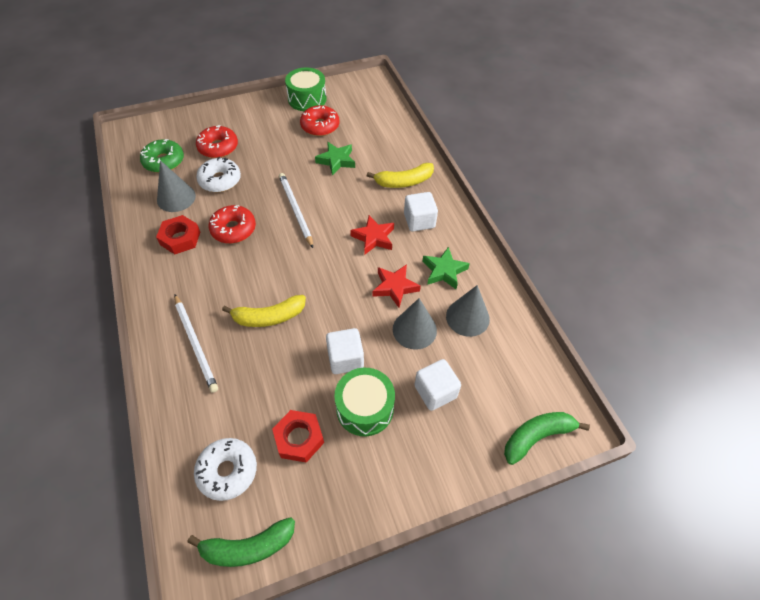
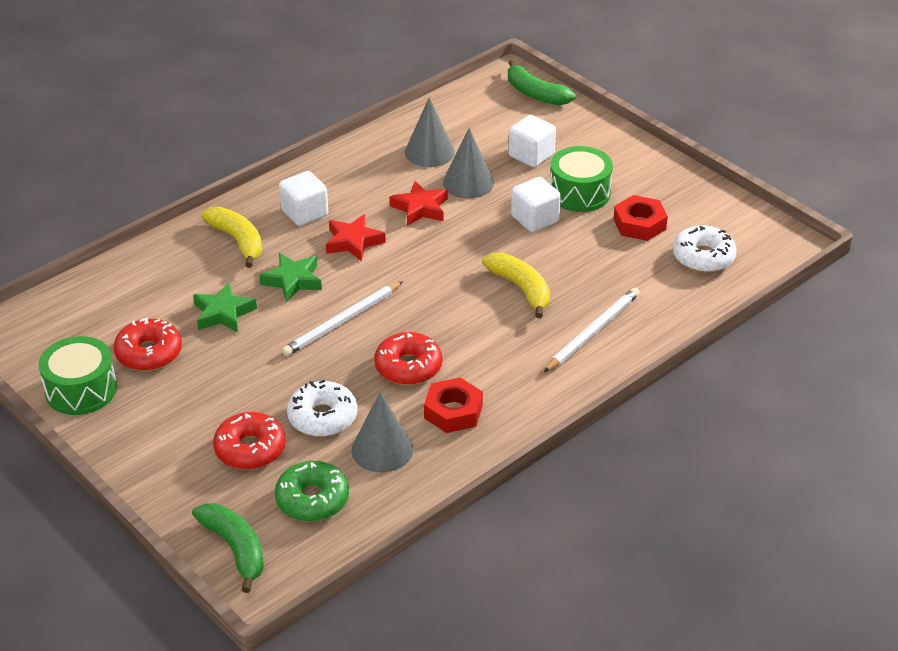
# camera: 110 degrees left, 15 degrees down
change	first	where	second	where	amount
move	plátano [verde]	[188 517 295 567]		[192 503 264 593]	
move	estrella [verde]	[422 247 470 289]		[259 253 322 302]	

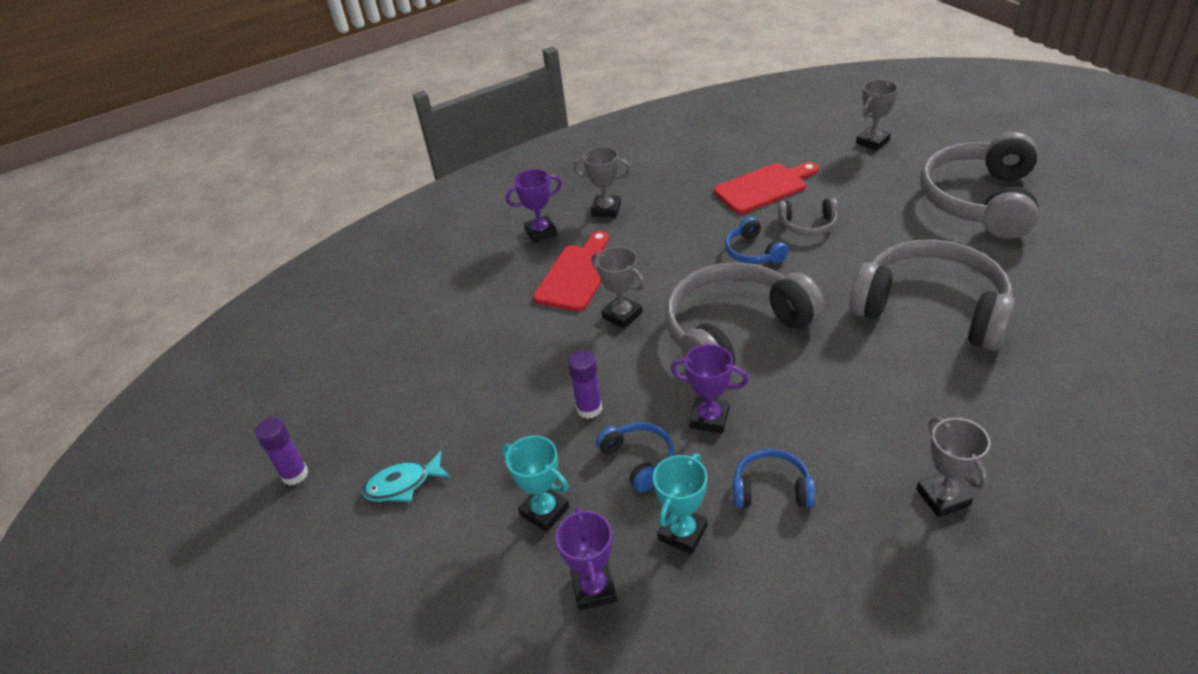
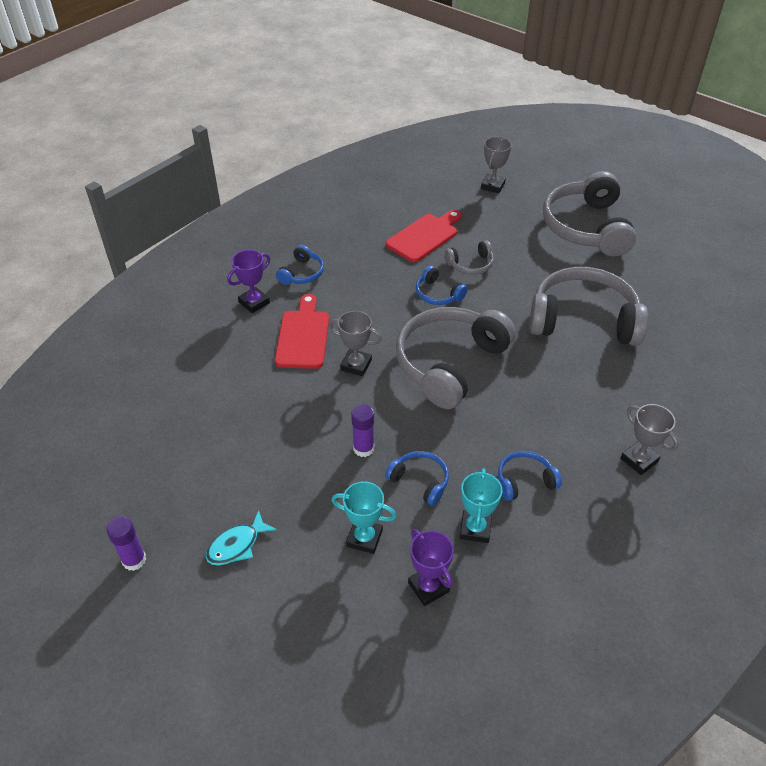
# camera: 25 degrees left, 5 degrees up
change	first	where	second	where	amount
replace	trofeo [gris]	[573 147 631 217]	auriculares [azul]	[276 245 324 285]	
delete	trofeo [morado]	[670 344 749 433]			

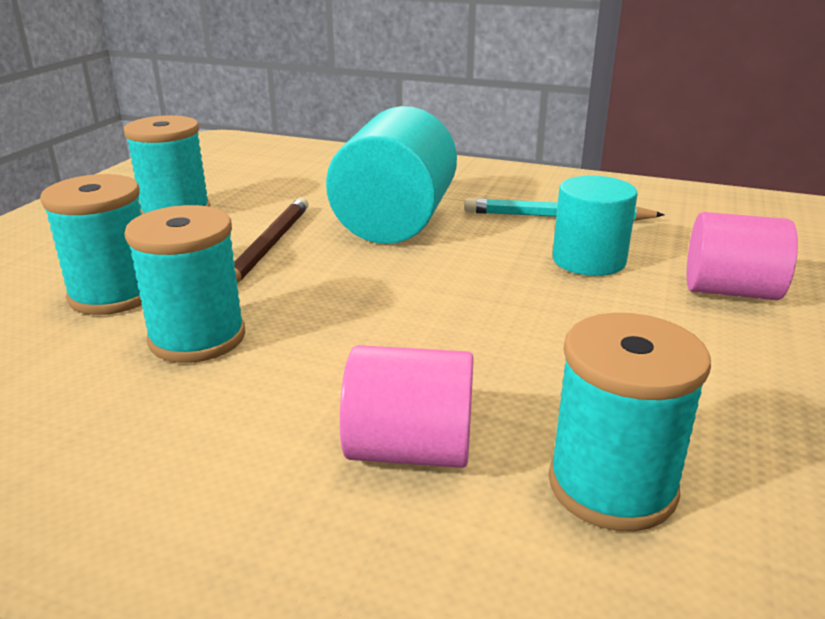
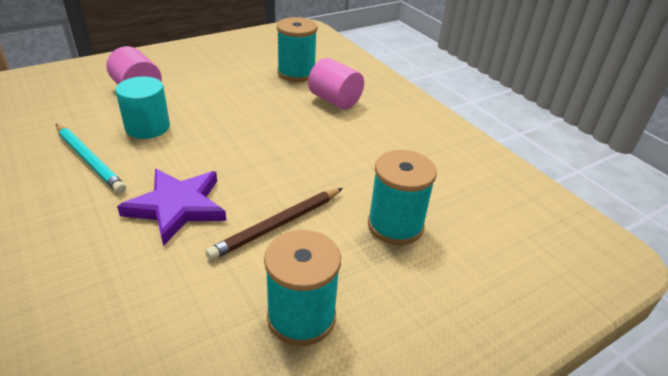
# camera: 145 degrees left, 10 degrees up
change	first	where	second	where	amount
replace	cilindro [turquesa]	[326 106 457 244]	estrella [morado]	[117 169 226 246]	
delete	carrete [turquesa]	[124 205 245 363]			

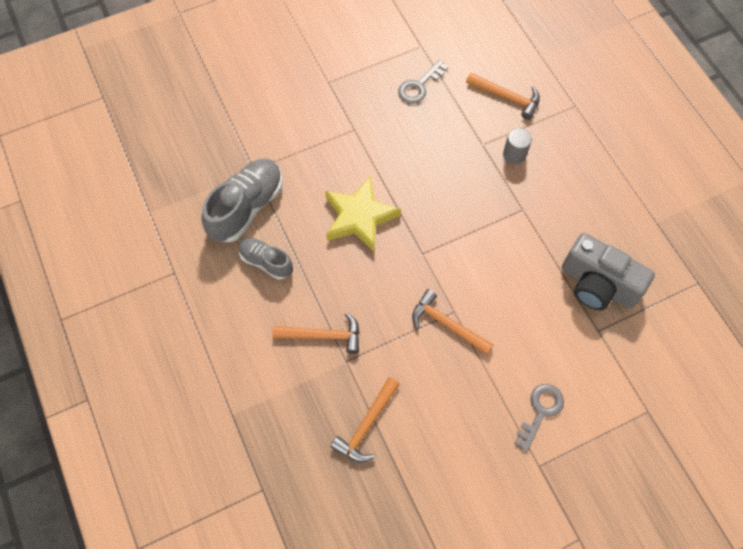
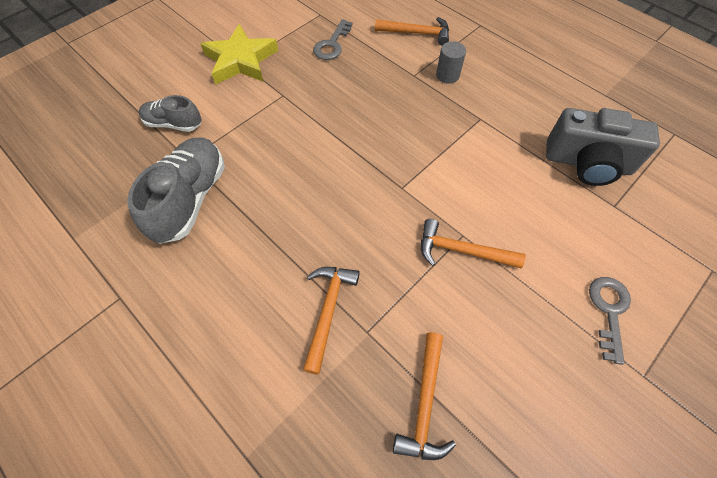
# camera: 20 degrees left, 5 degrees down
change	first	where	second	where	amount
move	zapato [gris]	[239 238 293 280]		[139 95 202 132]	
move	estrella [amarillo]	[325 176 401 252]		[200 24 278 85]	
rotate	martillo [naranja]	[272 313 360 354]		[303 267 360 375]	60 degrees counterclockwise

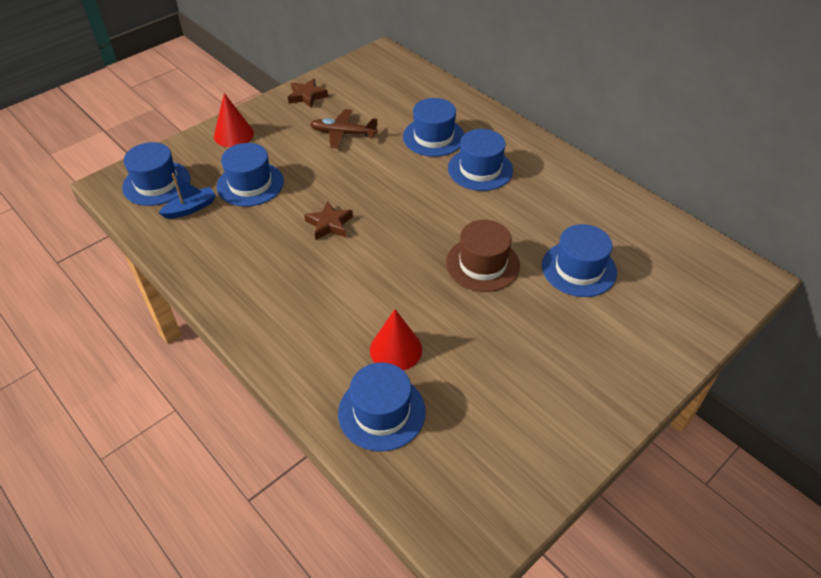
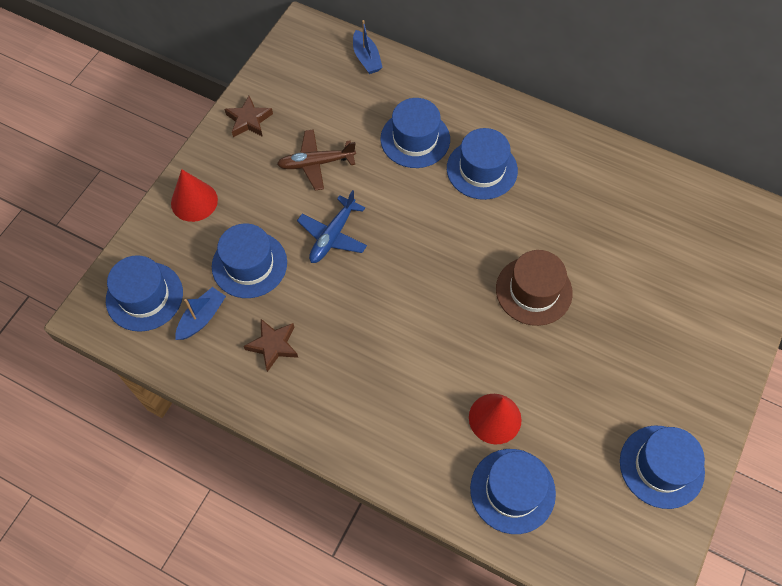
# camera: 20 degrees left, 15 degrees up
change	first	where	second	where	amount
move	estrella [marrón]	[304 201 353 240]		[244 319 298 372]	
insert			avión [azul]	[297 190 367 263]	
insert			barco [azul]	[353 20 383 74]	
move	sombrero [azul]	[542 224 617 297]		[620 426 705 509]	

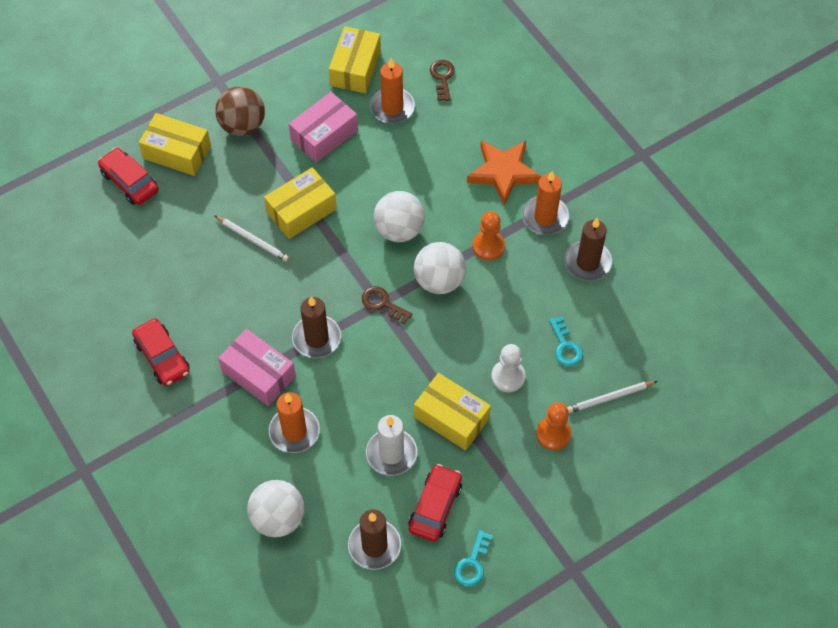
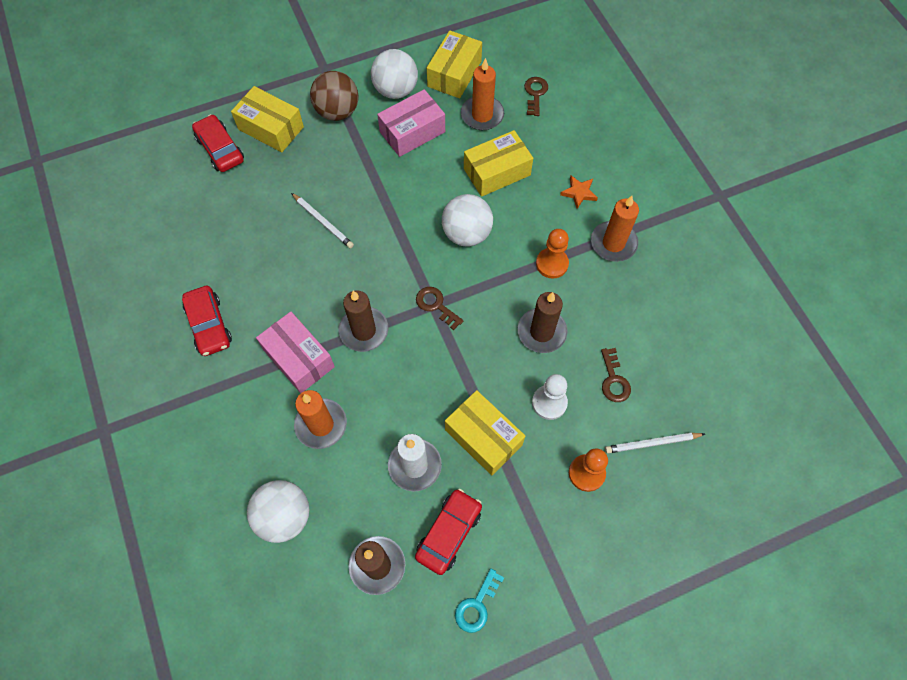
# camera: 10 degrees right, 5 degrees up
change	first	where	second	where	amount
move	pelota [blanco]	[414 242 466 294]		[371 49 418 99]	
move	caja [amarillo]	[264 167 337 239]		[464 130 533 197]	
move	vela [marrón]	[565 218 612 281]		[518 292 568 353]	
resize	estrella [naranja]	[467 140 542 206]		[560 176 598 209]	x0.50
recolor	llave [turquesa]	[549 316 583 366]	llave [marrón]	[601 348 631 402]	

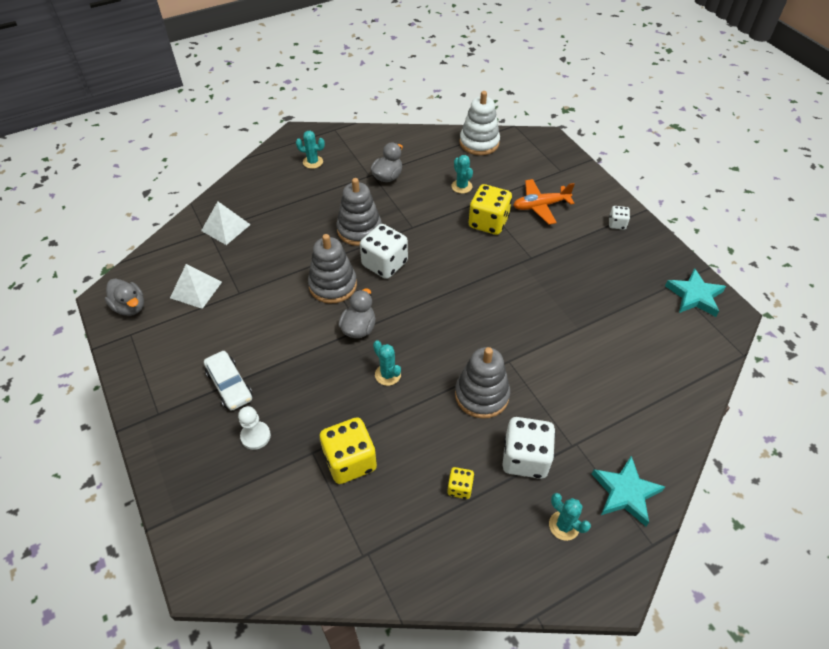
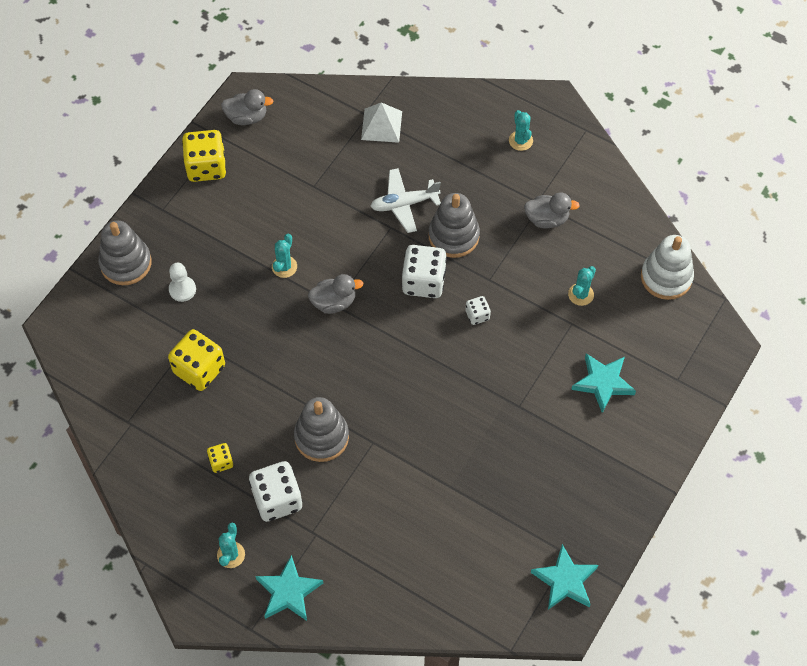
# camera: 60 degrees right, 10 degrees up
change	first	where	second	where	amount
move	juguete apilable [gris]	[308 234 357 303]		[98 221 152 285]	
move	dado [amarillo]	[469 184 512 235]		[182 130 226 182]	
rotate	pato [gris]	[105 278 144 316]		[221 89 273 125]	105 degrees counterclockwise
move	cactus [turquesa]	[373 340 401 386]		[272 234 297 278]	
insert			avión [blanco]	[370 168 441 233]	
move	dado [blanco]	[609 206 630 230]		[465 296 491 325]	
replace	avión [naranja]	[513 179 575 225]	estrella [turquesa]	[571 354 636 413]	
delete	pirámide [blanco]	[170 264 222 309]			
delete	coche [blanco]	[204 351 252 411]			

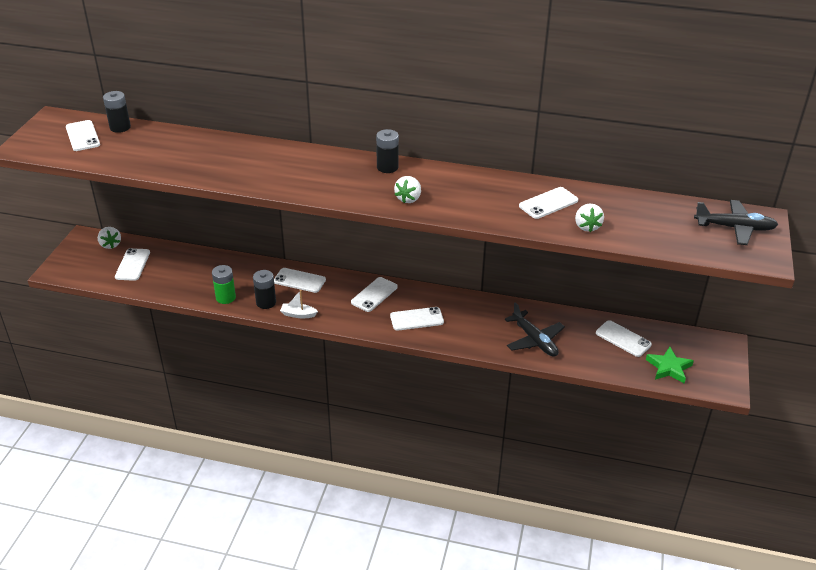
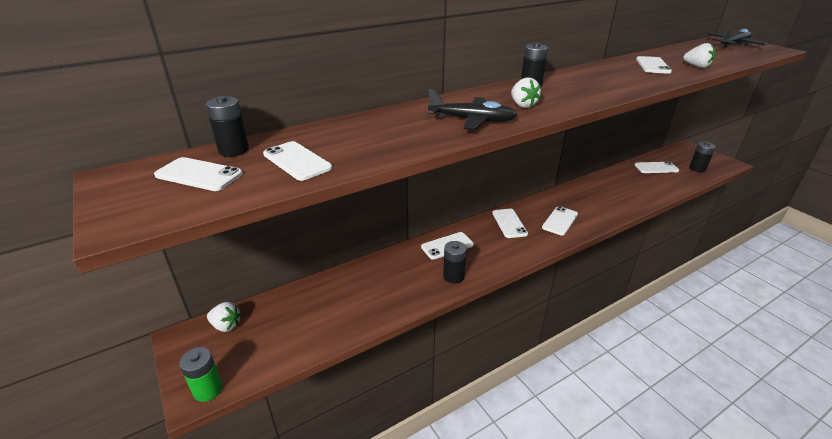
# camera: 45 degrees left, 5 degrees down
change	first	where	second	where	amount
move	pila [verde]	[212 265 236 304]		[179 347 223 402]	
move	móvil [blanco]	[115 248 150 281]		[263 141 332 181]	
move	avión [negro]	[505 302 565 357]		[428 89 517 130]	
move	fresa [blanco]	[394 176 421 203]		[511 78 541 108]	
replace	estrella [verde]	[646 347 694 383]	pila [negro]	[689 142 716 172]	
delete	barco [blanco]	[280 290 318 318]			

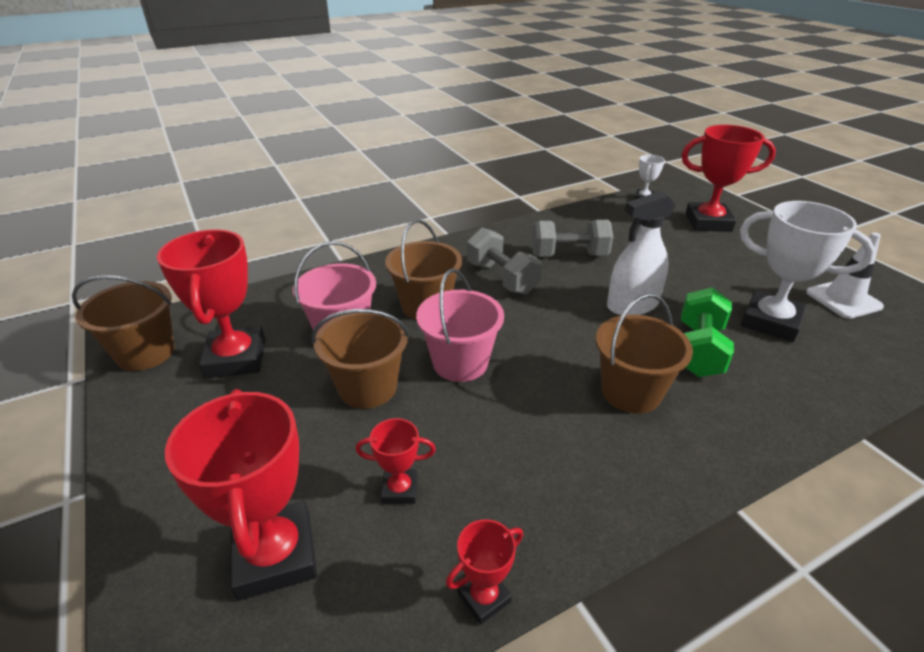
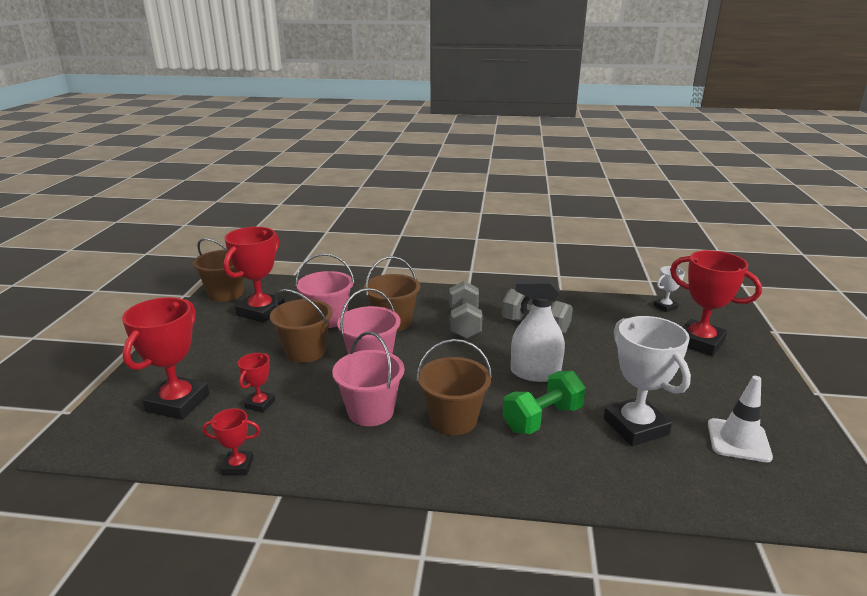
# camera: 35 degrees right, 10 degrees down
change	first	where	second	where	amount
rotate	trofeo [rojo]	[356 418 436 504]		[238 353 275 413]	75 degrees clockwise
insert			balde [rosa]	[332 332 404 426]	

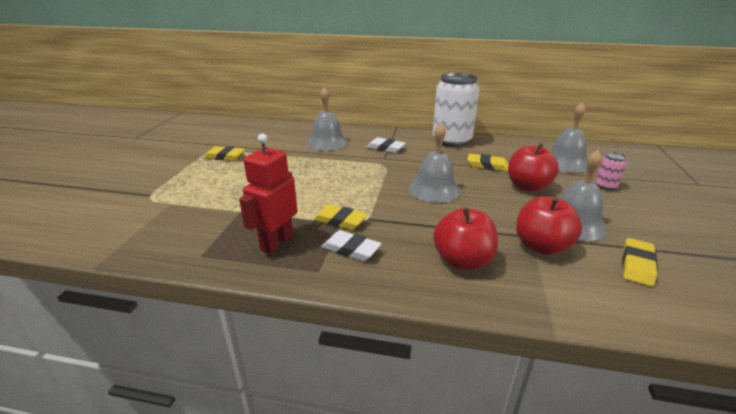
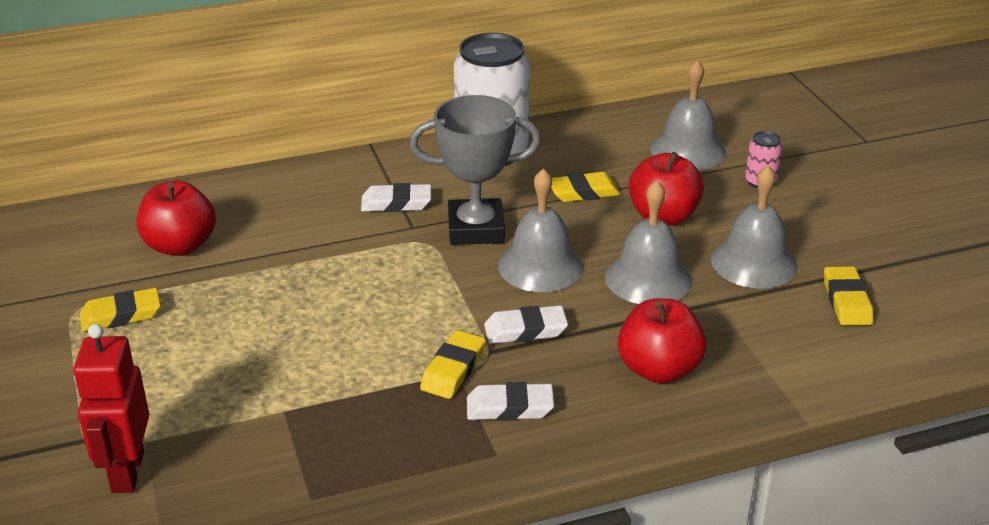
# camera: 30 degrees left, 5 degrees up
change	first	where	second	where	amount
move	robot [rojo]	[239 134 297 254]		[73 324 149 493]	
move	manzana [rojo]	[516 196 582 255]		[137 181 216 256]	
insert			trofeo [gris]	[410 95 541 245]	
rotate	goma de borrar [amarillo]	[313 204 367 230]		[420 330 486 399]	60 degrees counterclockwise
insert			goma de borrar [blanco]	[484 305 568 344]	
move	campana [gris]	[307 87 348 151]		[605 180 692 304]	

